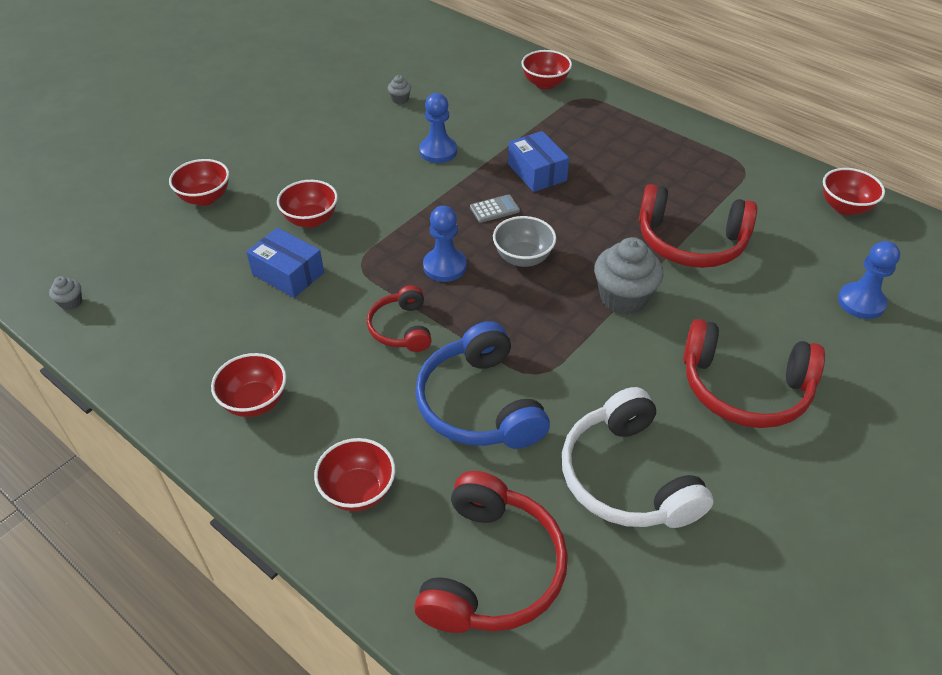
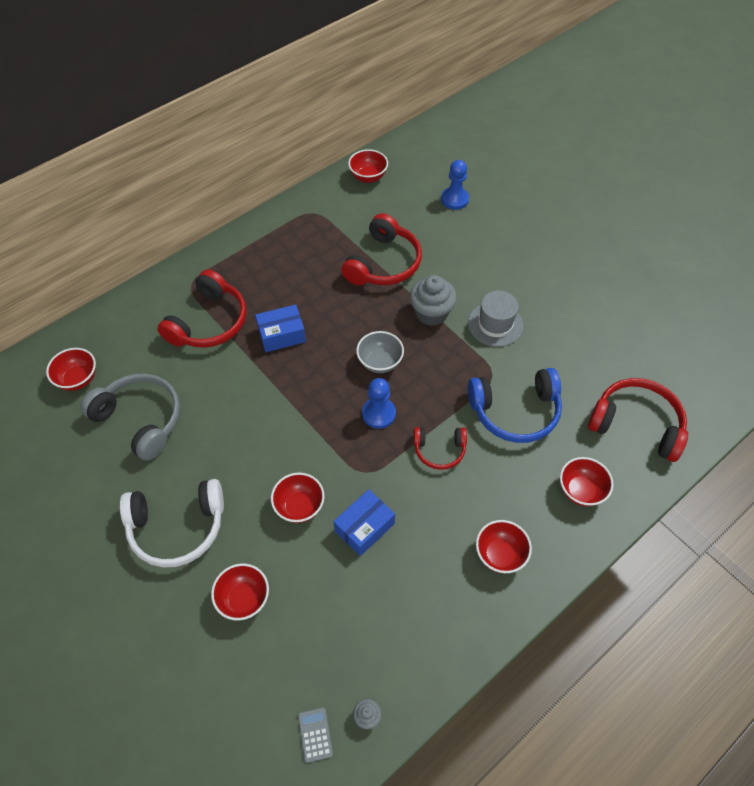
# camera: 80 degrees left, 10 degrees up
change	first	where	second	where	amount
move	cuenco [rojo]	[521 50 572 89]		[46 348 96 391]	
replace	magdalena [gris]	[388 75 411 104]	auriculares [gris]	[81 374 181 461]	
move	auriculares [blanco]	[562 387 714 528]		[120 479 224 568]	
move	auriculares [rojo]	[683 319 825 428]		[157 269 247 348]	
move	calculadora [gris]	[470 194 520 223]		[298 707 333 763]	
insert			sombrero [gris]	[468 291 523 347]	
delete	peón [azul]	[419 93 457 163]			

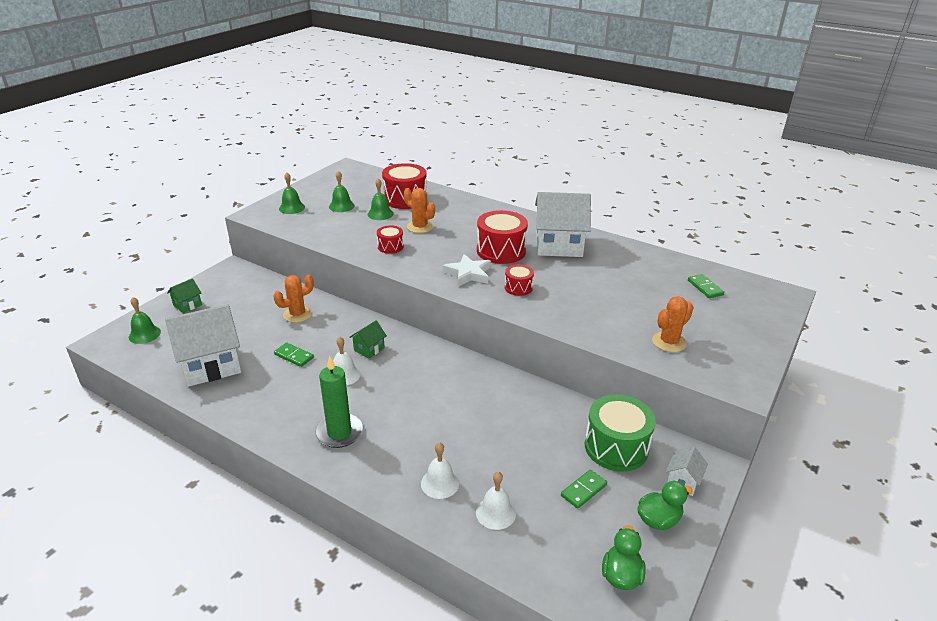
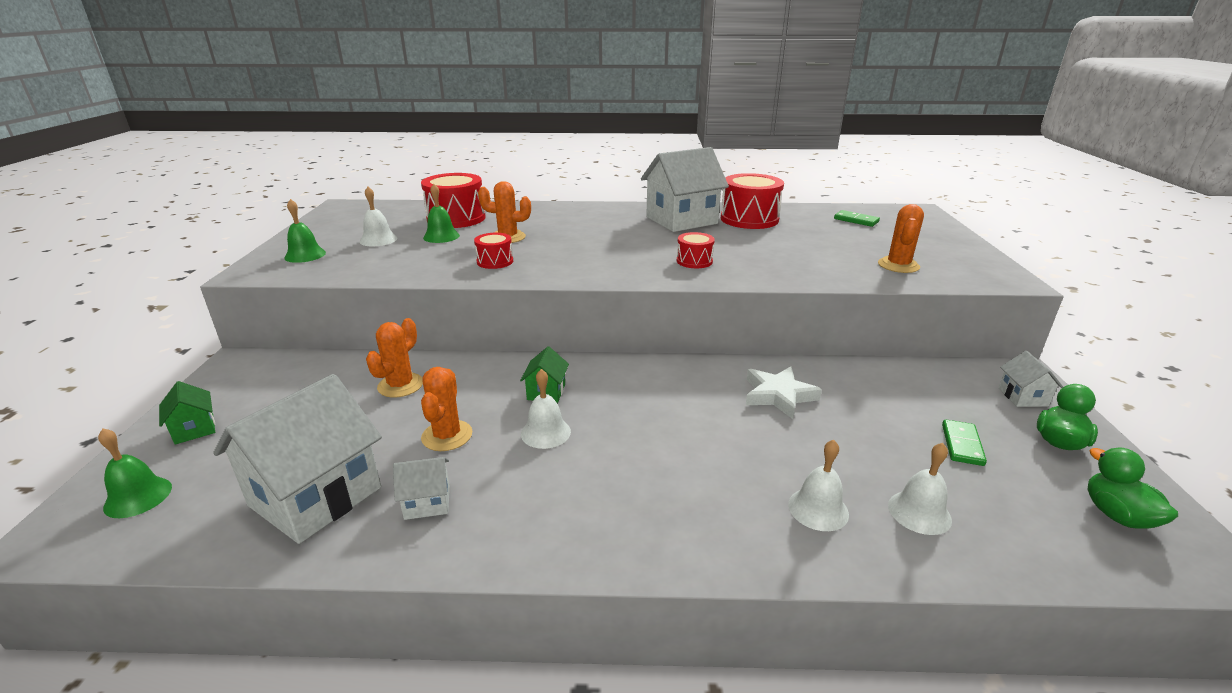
# camera: 30 degrees left, 5 degrees down
change	first	where	second	where	amount
rotate	casa [verde]	[167 278 202 313]		[159 381 215 445]	45 degrees counterclockwise
recolor	campana [verde]	[329 171 355 212]	campana [blanco]	[360 187 397 246]	
insert			casa [blanco]	[393 457 450 520]	
replace	ficha de dominó [verde]	[274 343 314 367]	cactus [naranja]	[421 367 472 451]	
move	tambor [rojo]	[477 210 528 264]		[721 173 784 229]	
move	estrella [blanco]	[443 254 491 287]		[746 366 822 419]	
delete	vela [verde]	[315 356 363 448]			
delete	tambor [verde]	[585 395 656 471]			

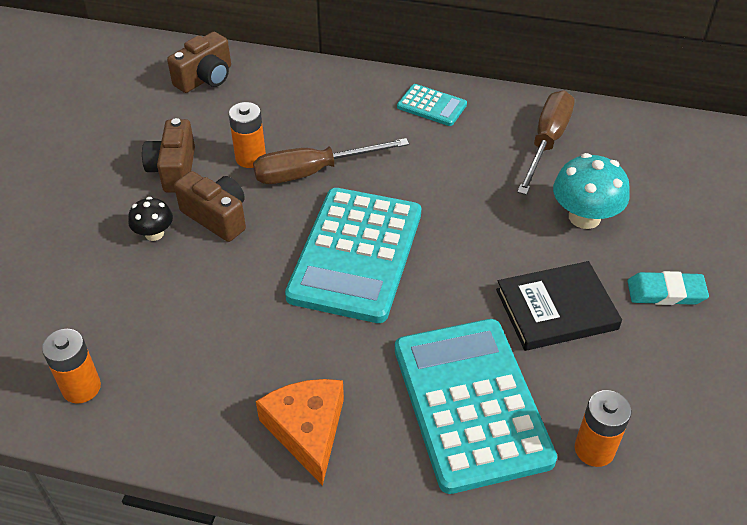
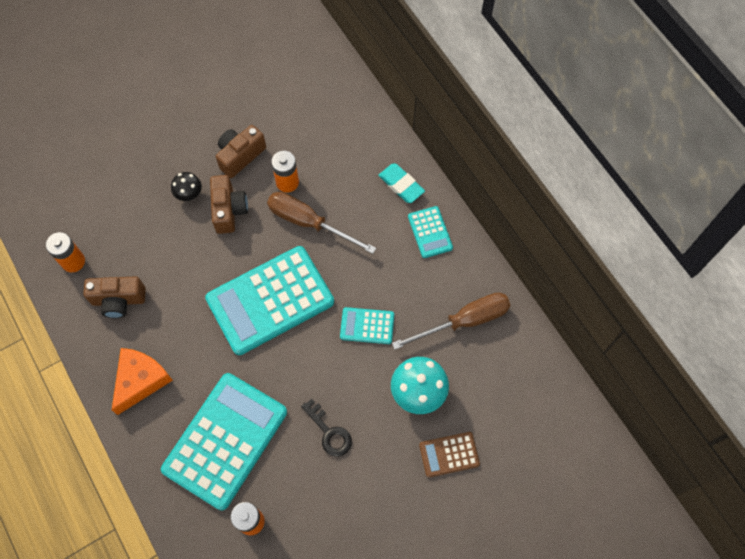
# camera: 45 degrees right, 20 degrees up
change	first	where	second	where	amount
move	cámara [marrón]	[167 32 231 93]		[83 276 146 318]	
replace	libro [negro]	[496 261 622 351]	llave [negro]	[301 399 352 457]	
insert			calculadora [turquesa]	[340 307 394 344]	
move	goma de borrar [turquesa]	[628 271 709 305]		[378 164 425 203]	
insert			calculadora [marrón]	[419 432 480 478]	

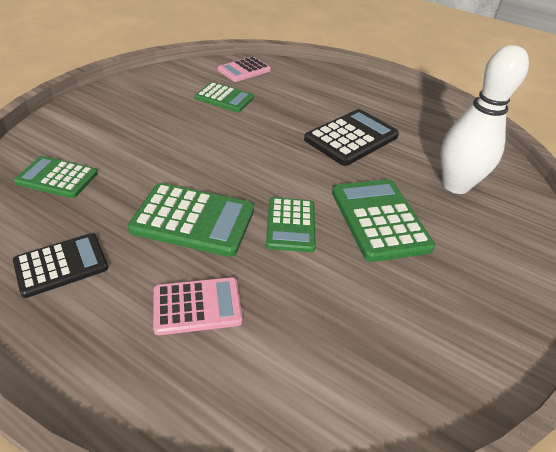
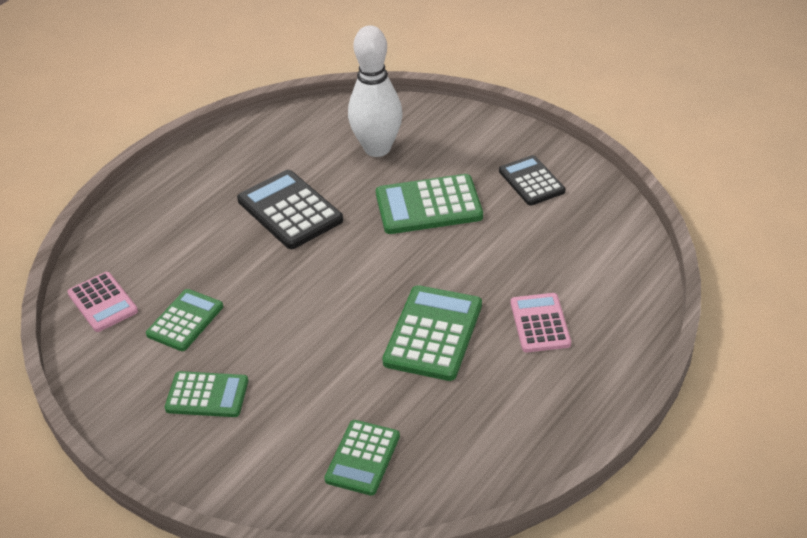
# camera: 80 degrees left, 0 degrees up
change	first	where	second	where	amount
move	calculadora [verde]	[266 197 316 252]		[165 371 248 417]	
move	calculadora [negro]	[13 233 108 298]		[499 155 565 206]	

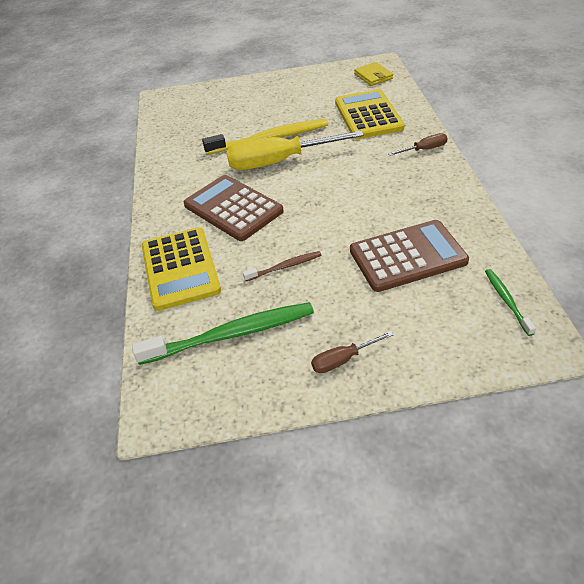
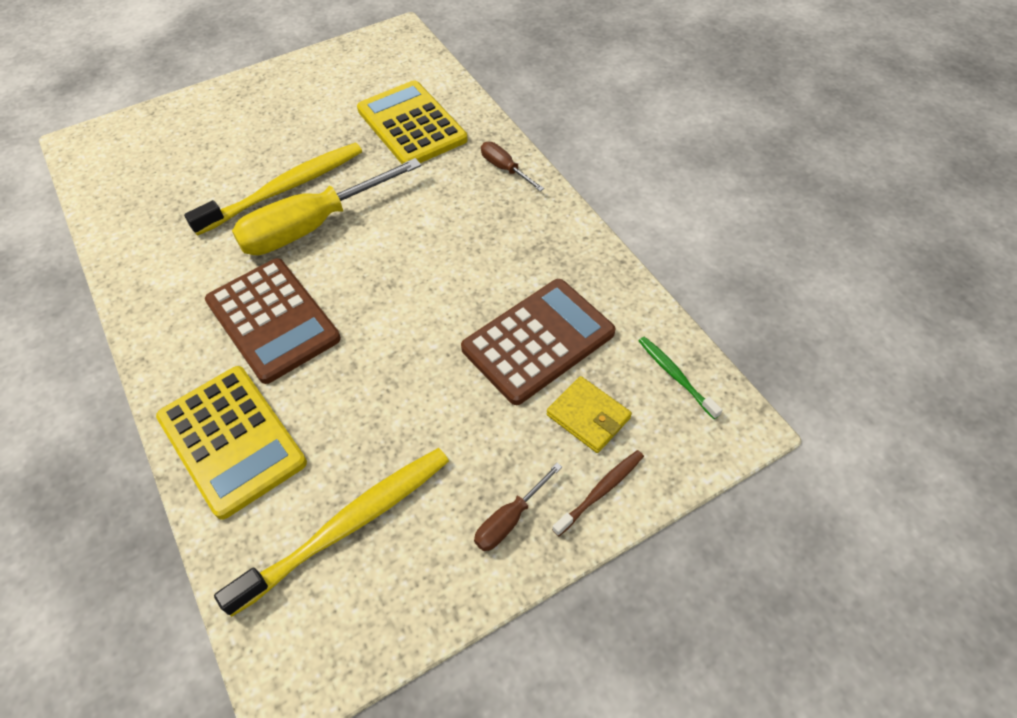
# camera: 25 degrees left, 10 degrees up
change	first	where	second	where	amount
rotate	calculadora [marrón]	[184 175 284 241]		[205 258 341 384]	150 degrees counterclockwise
recolor	cepillo de dientes [verde]	[132 302 314 365]	cepillo de dientes [amarillo]	[214 448 449 617]	
rotate	destornillador [marrón]	[388 133 448 156]		[481 142 544 191]	90 degrees counterclockwise
move	cartera [amarillo]	[354 62 393 86]		[547 376 632 453]	
move	cepillo de dientes [marrón]	[243 251 321 281]		[552 450 644 536]	

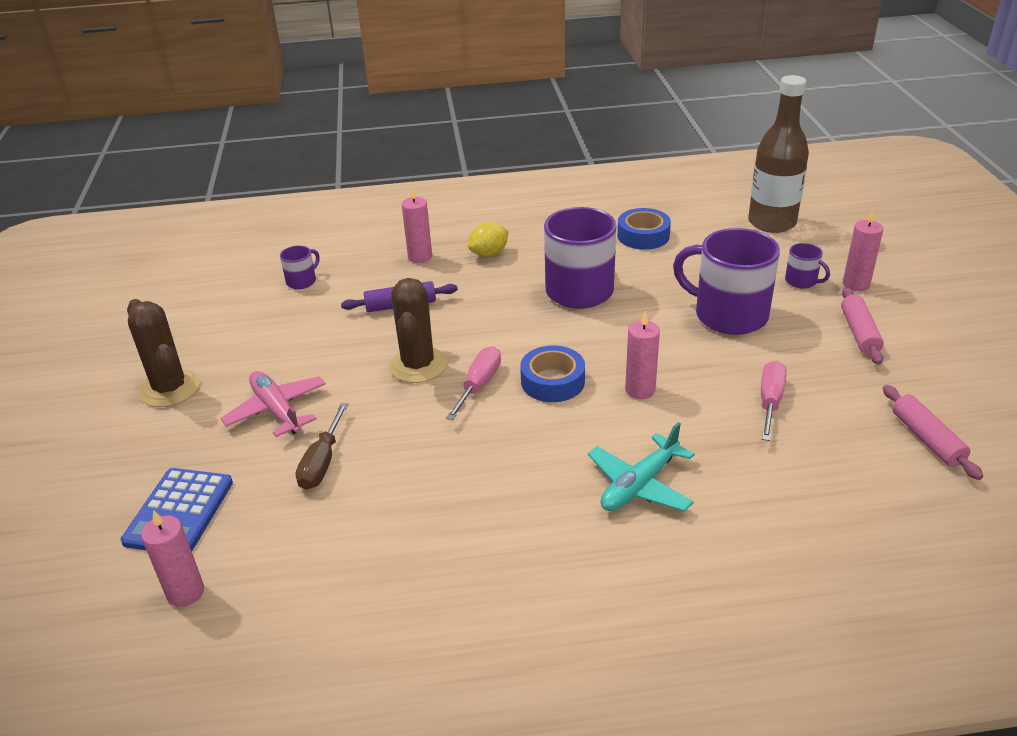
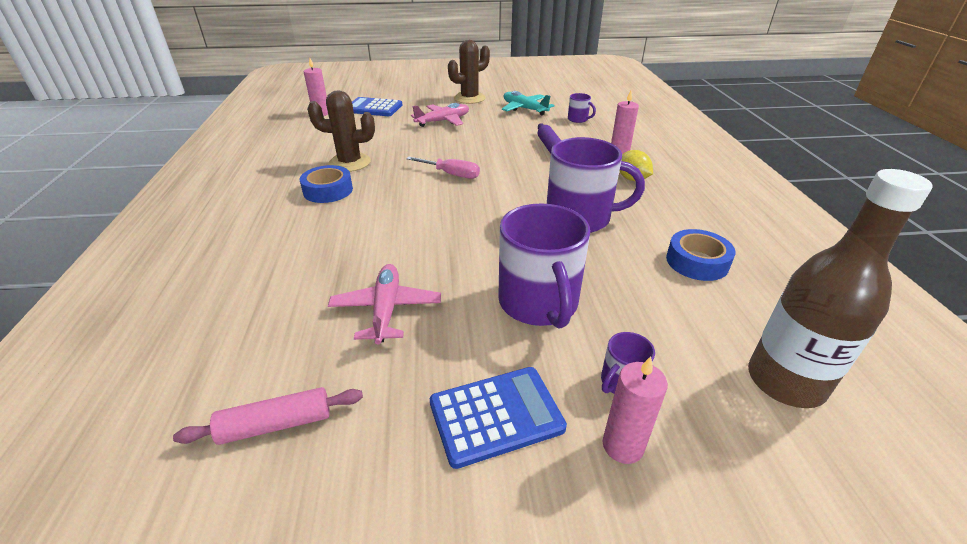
# camera: 90 degrees right, 0 degrees up
change	first	where	second	where	amount
move	cinta adhesiva [azul]	[520 345 585 402]		[300 165 353 203]	
move	cactus [marrón]	[389 278 447 383]		[307 90 375 172]	
replace	destornillador [rosa]	[761 361 787 441]	avión [rosa]	[328 264 441 344]	
replace	rodillo [rosa]	[841 287 884 365]	calculadora [azul]	[430 367 567 469]	
rotate	taza [morado]	[673 228 780 335]		[498 203 590 328]	135 degrees clockwise
move	avión [turquesa]	[588 422 695 512]		[502 91 555 115]	
delete	destornillador [marrón]	[295 403 348 490]			
delete	vela [rosa]	[625 311 660 399]			

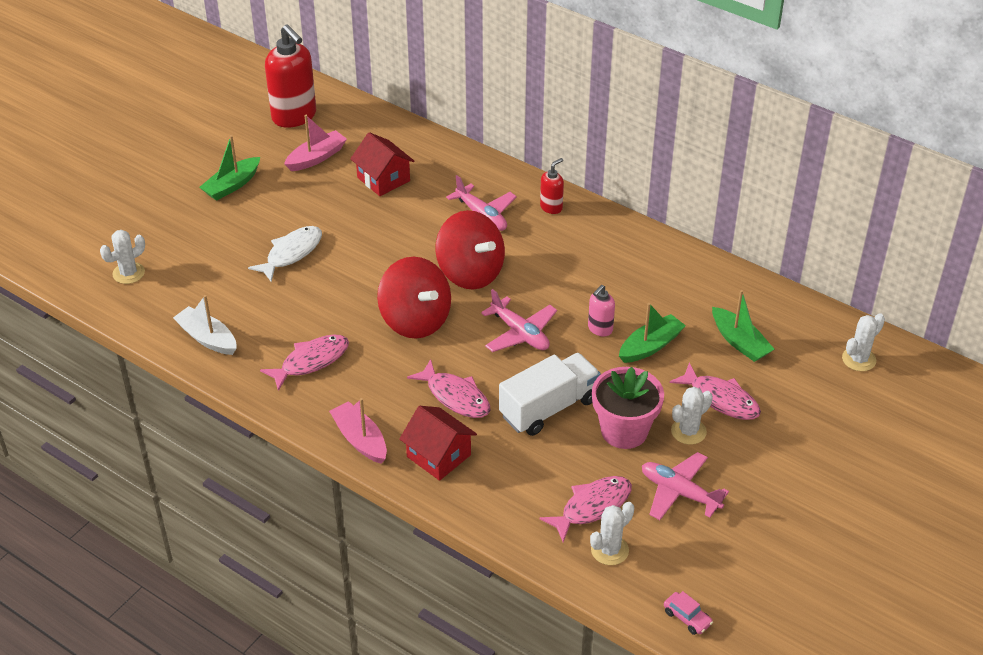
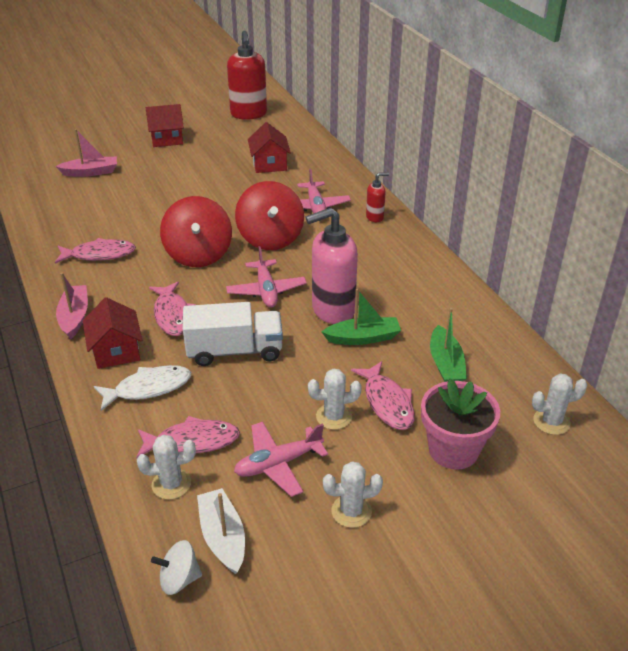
# camera: 30 degrees right, 5 degrees down
change	first	where	second	where	amount
move	barco [rosa]	[284 115 347 171]		[56 129 117 177]	
move	pez [blanco]	[248 226 322 282]		[94 365 191 411]	
replace	barco [verde]	[199 135 260 201]	casa [rojo]	[146 104 184 147]	
replace	coche [rosa]	[664 591 713 635]	peonza [blanco]	[151 540 202 595]	
move	barco [blanco]	[173 295 237 355]		[197 488 245 574]	
rotate	avión [rosa]	[642 452 729 520]		[234 422 328 497]	90 degrees counterclockwise
resize	dispensador de jabón [rosa]	[588 285 615 336]		[305 208 358 324]	x2.06
move	cactus [blanco]	[100 230 145 284]		[323 461 383 528]	
move	maceta [rosa]	[592 367 664 449]		[421 378 500 469]	

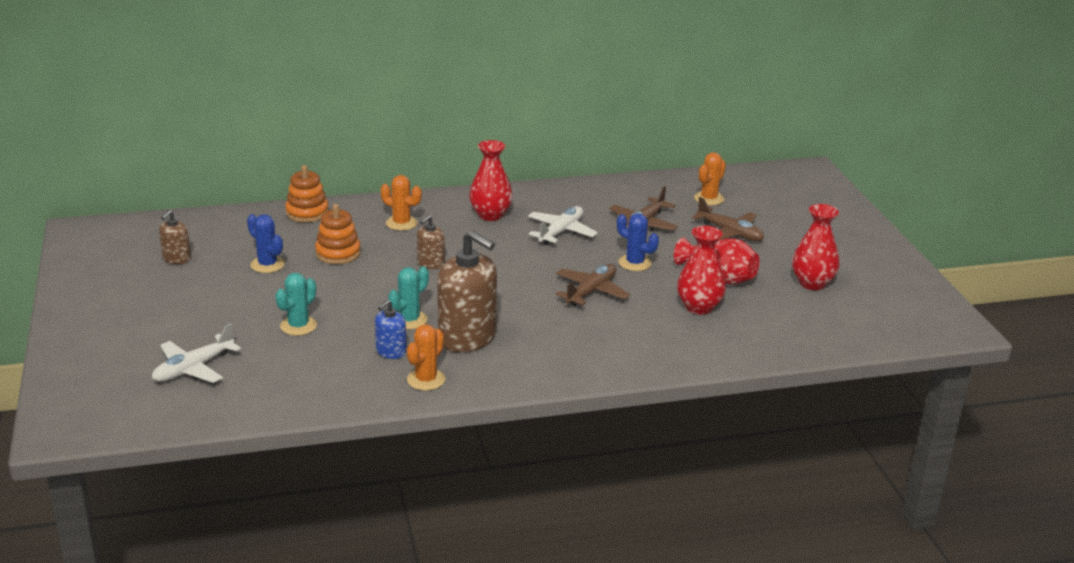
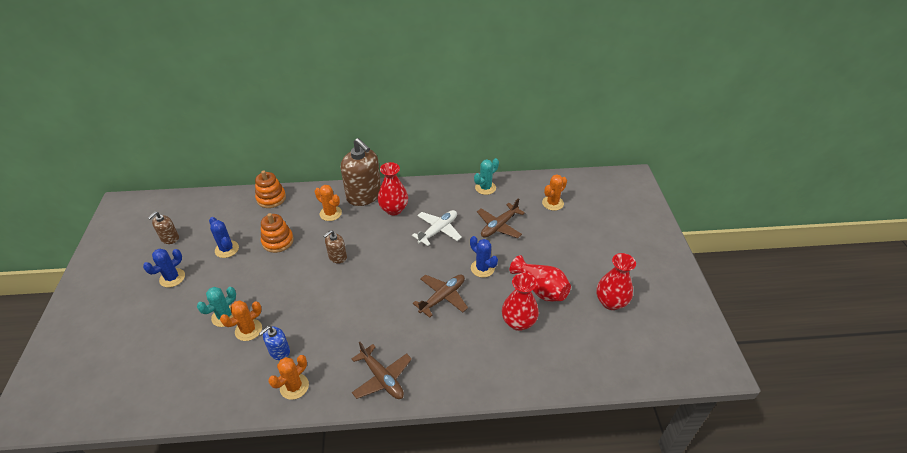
# camera: 10 degrees right, 15 degrees up
change	first	where	second	where	amount
insert			cactus [azul]	[143 249 185 287]	
insert			cactus [naranja]	[220 300 262 341]	
move	dispensador de jabón [marrón]	[437 230 497 352]		[341 138 381 206]	
move	avión [marrón]	[692 197 764 241]		[352 342 412 399]	
move	cactus [turquesa]	[388 266 429 330]		[474 158 499 195]	
delete	avión [blanco]	[152 323 241 383]			

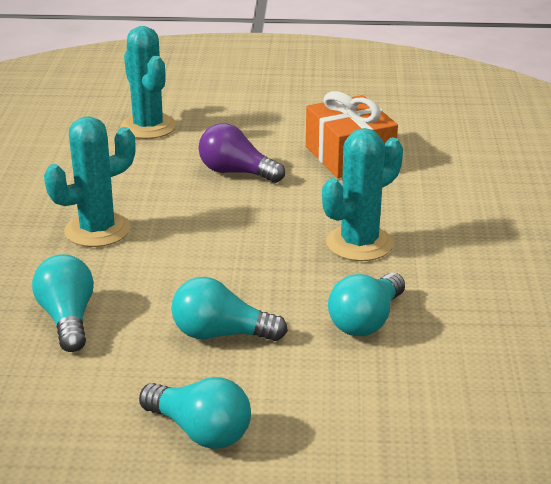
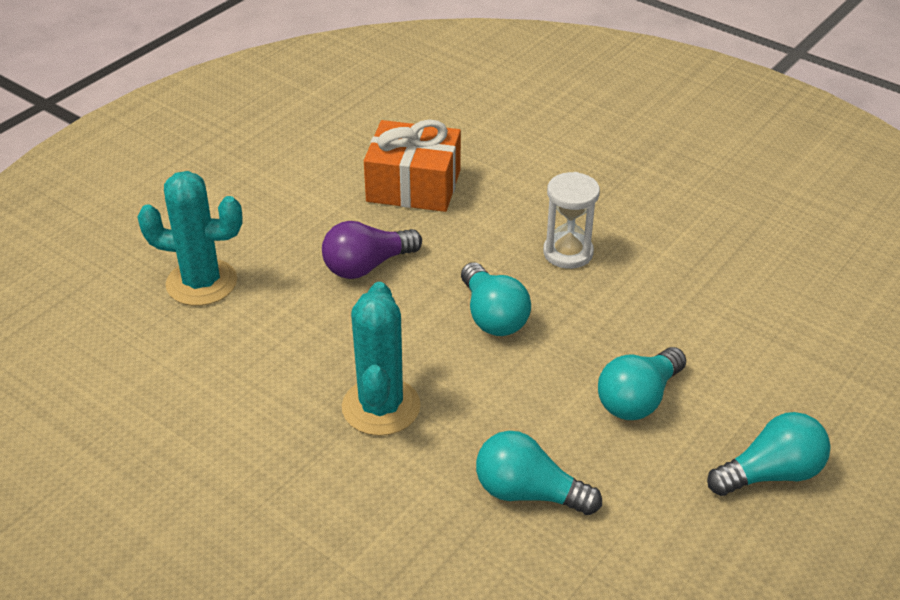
# camera: 55 degrees left, 10 degrees up
change	first	where	second	where	amount
move	bombilla [turquesa]	[328 273 405 336]		[461 262 531 336]	
replace	cactus [turquesa]	[322 128 403 261]	reloj de arena [blanco]	[543 172 600 269]	

